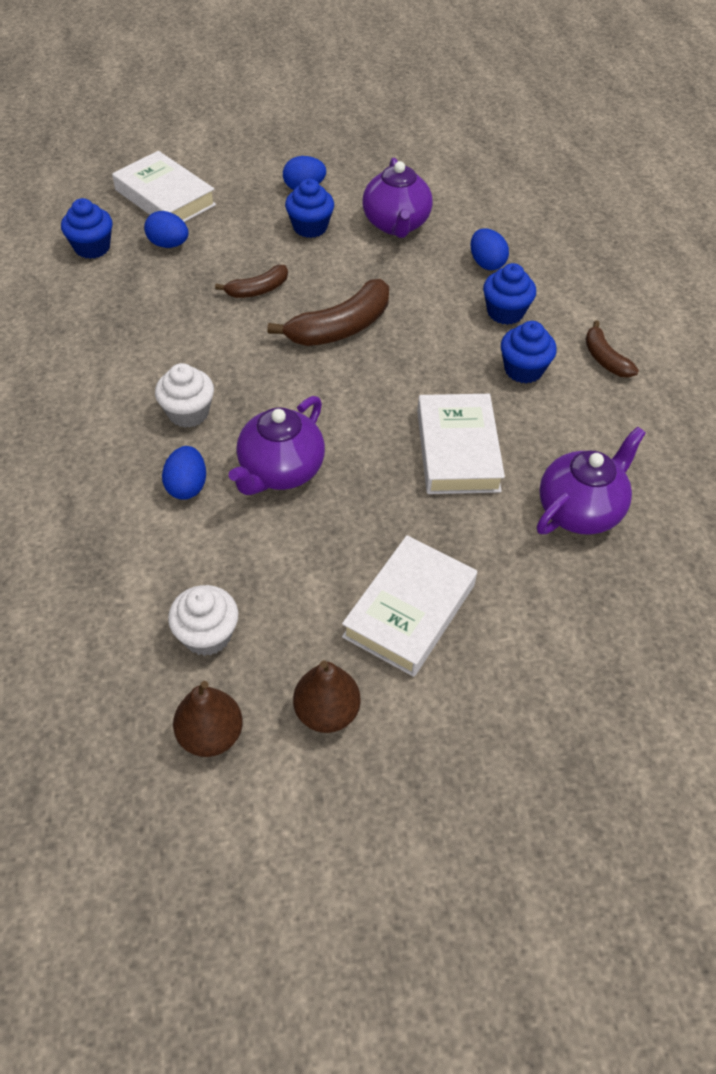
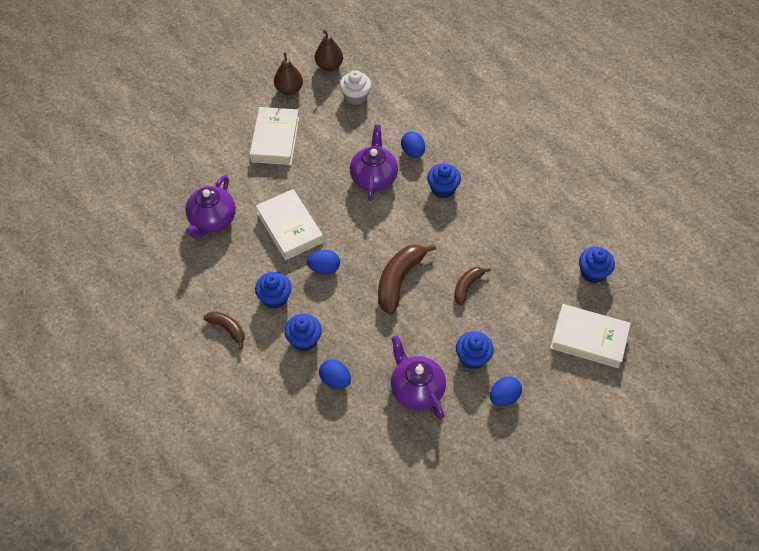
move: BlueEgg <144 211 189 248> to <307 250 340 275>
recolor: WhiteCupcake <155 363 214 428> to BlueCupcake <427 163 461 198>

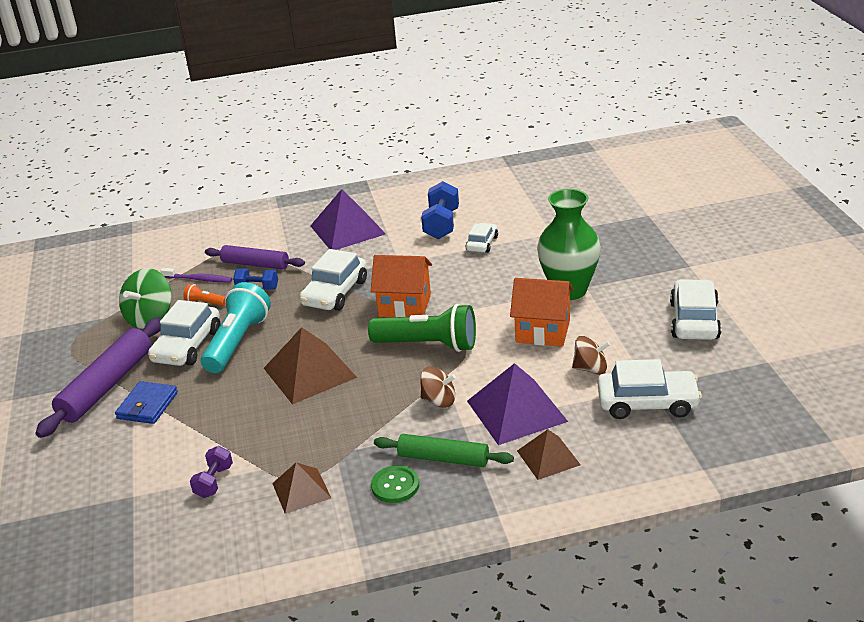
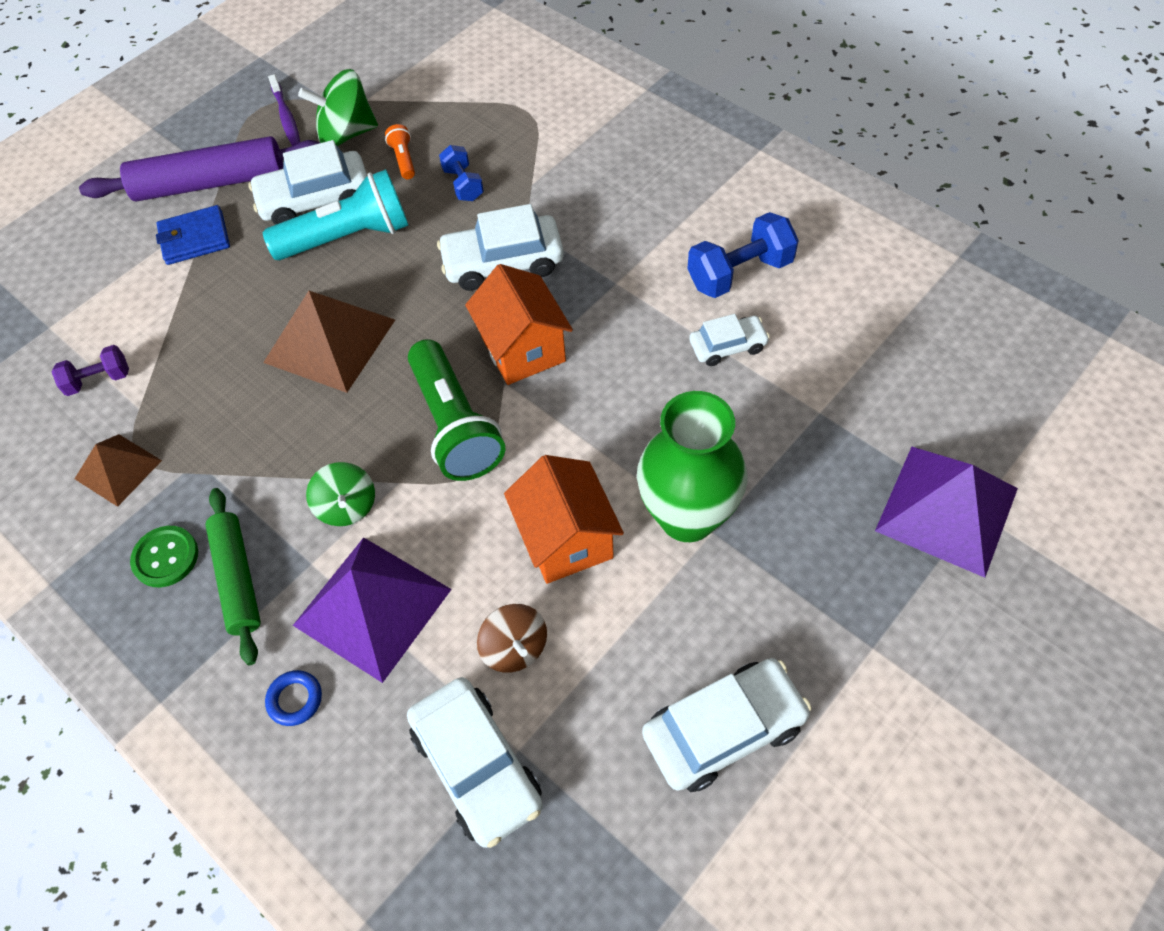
delete: PurpleRollingPin <205 245 305 269>
move: PurpleToothbrush <161 268 233 282> to <268 74 300 146>; PurplePyramid <310 189 386 250> to <875 447 1018 578>
replace: BrownPyramid <517 429 581 480> to BlueRing <265 670 322 726>
recolor: BrownSpinningTop <420 366 456 408> to GreenSpinningTop <306 462 375 526>

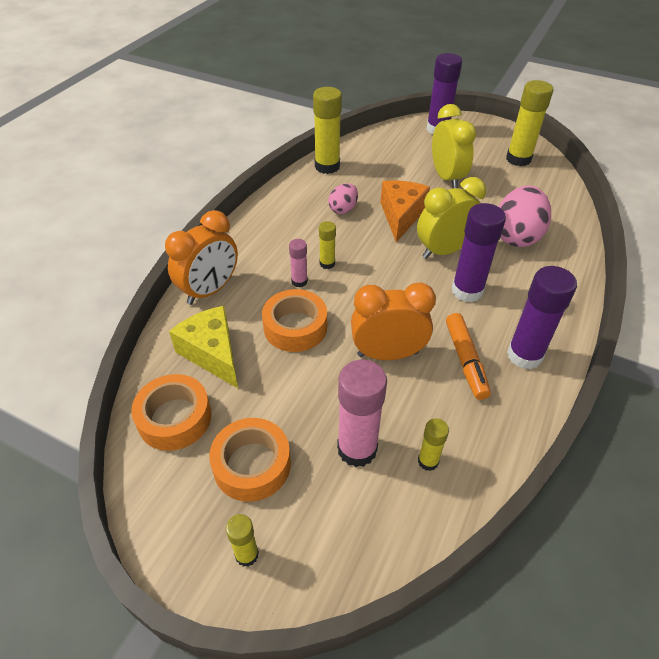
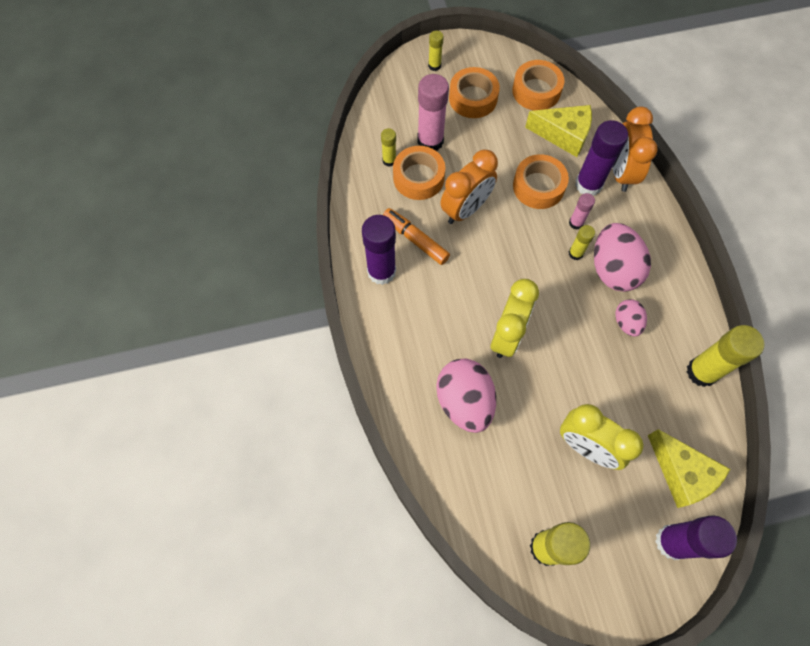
delete: OrangeCheese <381 180 430 242>
insert: OrangeTape <393 146 445 200>; PinkEgg <594 223 651 292>; YellowCheese <648 429 730 508>
move: PurpleGlueStick <452 203 506 302> to <575 120 628 196>

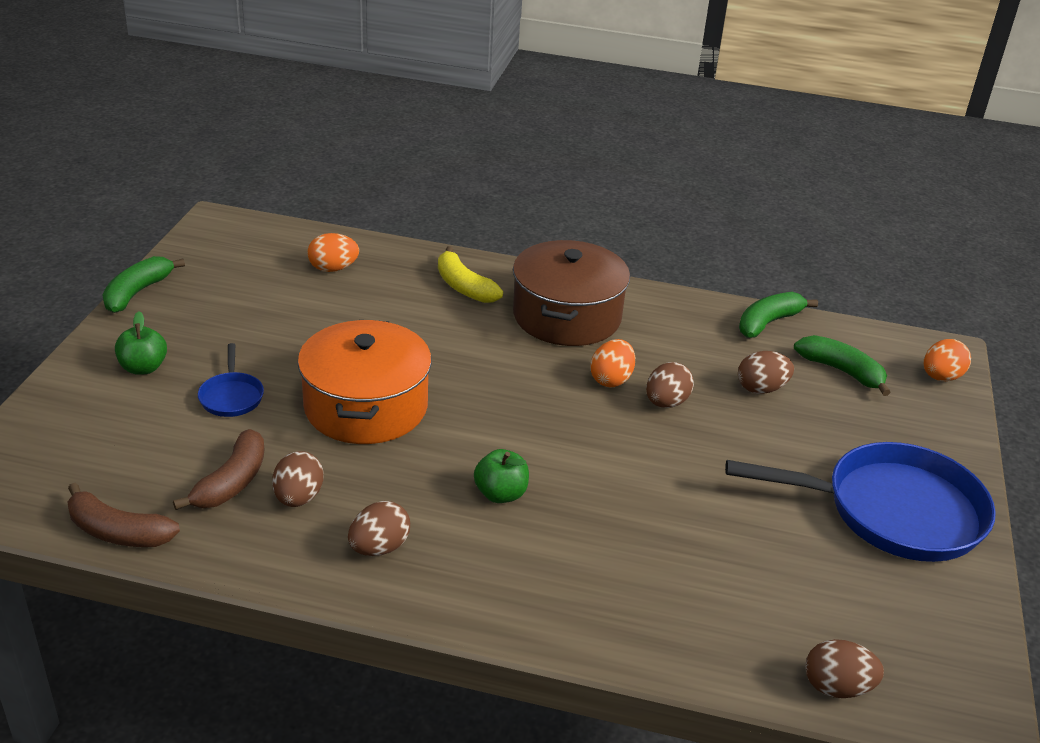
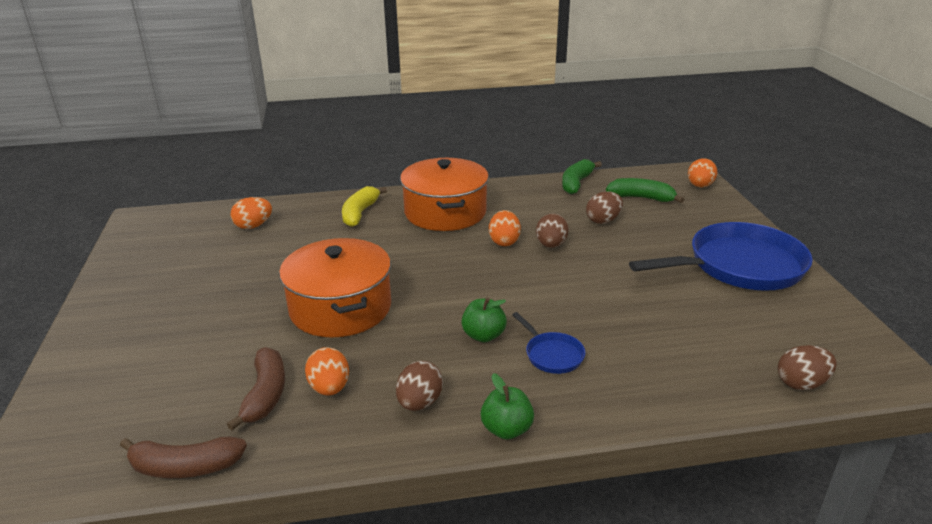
delete: GreenBanana <102 256 185 313>
move: GreenApple <115 312 167 375> to <481 373 534 440>; BluePan <198 343 264 417> to <512 312 586 374>
recolor: BrownEgg <272 451 323 507> to OrangeEgg <305 347 349 396>; BrownPot <513 240 630 346> to OrangePot <400 158 489 231>
rotate: YellowBanana <438 246 503 303> = <342 186 387 227> 75 degrees clockwise

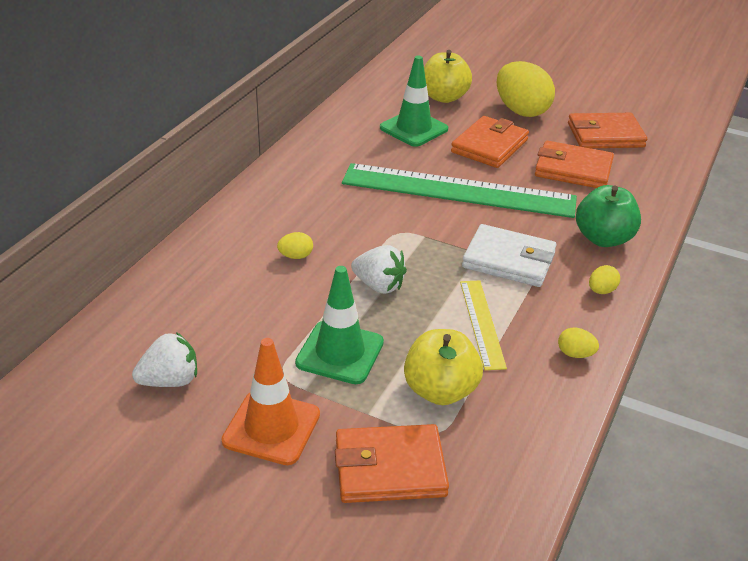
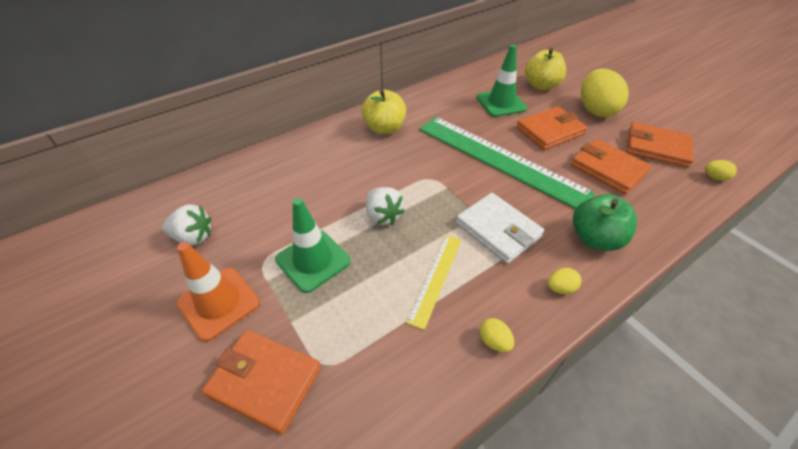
move: YellowApple <404 329 483 405> to <362 89 406 135>; YellowEgg <277 232 313 259> to <705 160 737 181>

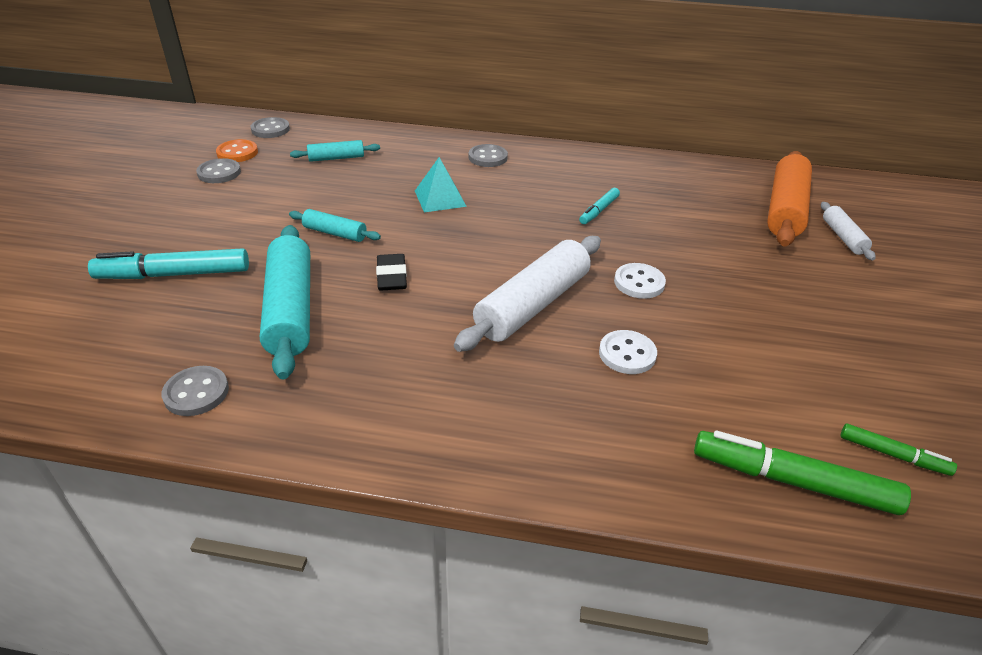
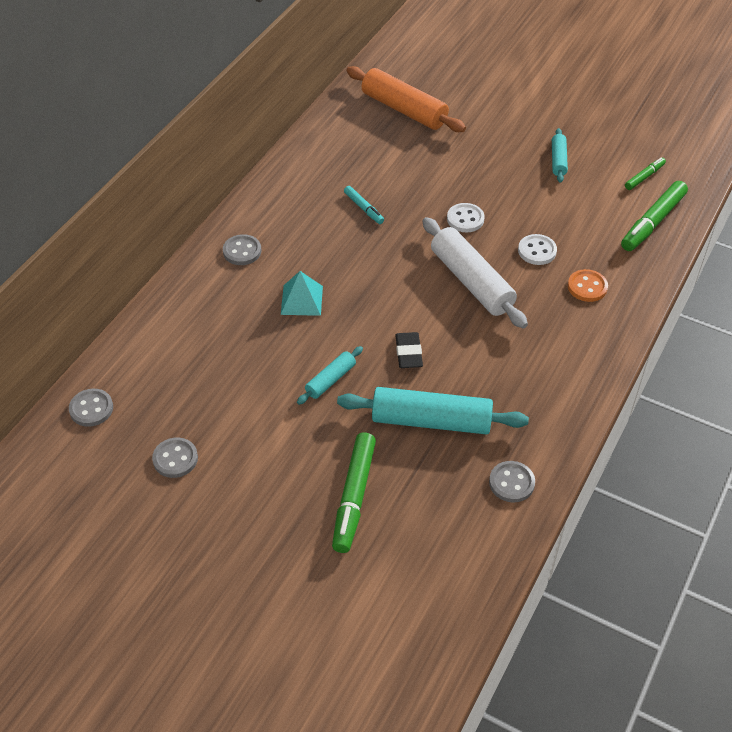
delete: WhiteRollingPin <821 202 876 261>
move: TurquoiseRollingPin <290 140 380 162> to <552 128 568 183>; OrangeButton <216 139 258 162> to <568 269 608 302>
recolor: TurquoiseMarker <88 248 249 279> to GreenMarker <332 432 376 553>
rotate: BlackEraser <376 254 407 291> = <395 332 423 368> 75 degrees clockwise

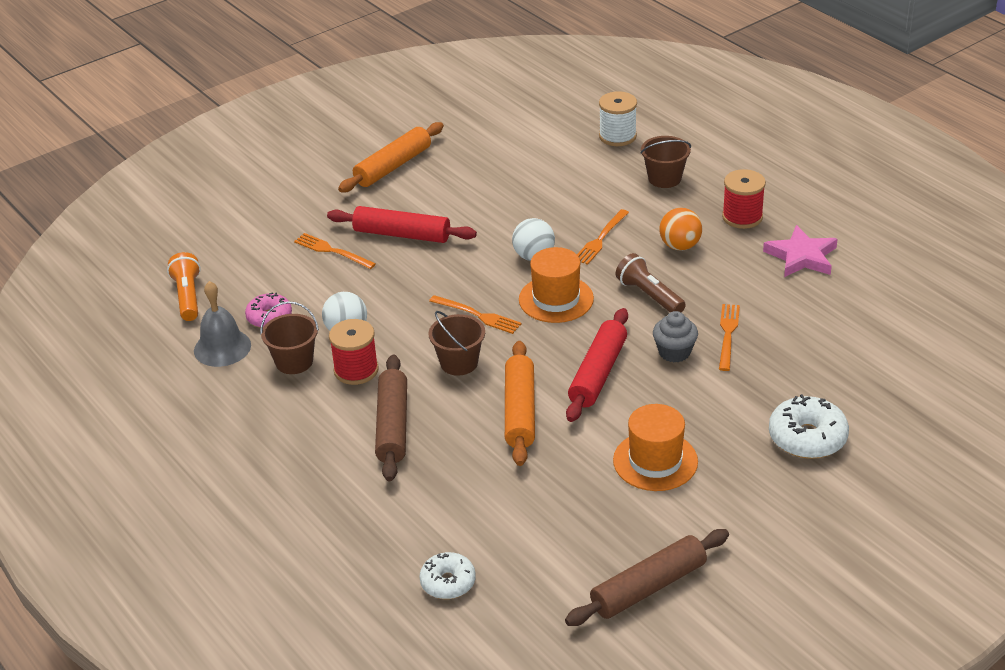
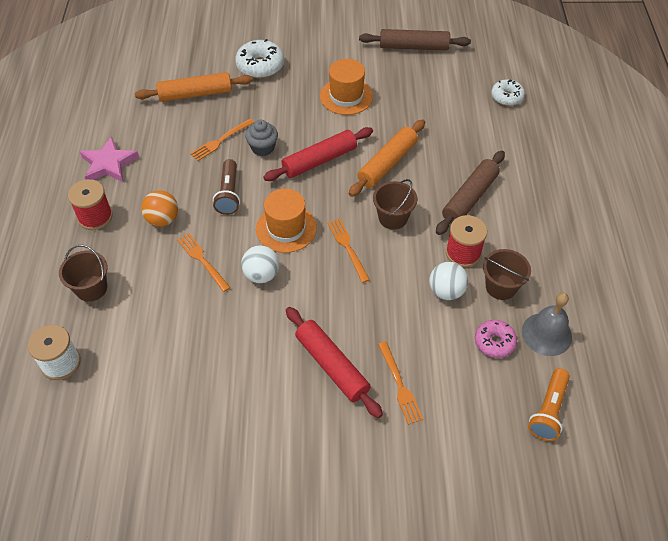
move: OrangeRollingPin <338 122 444 193> to <135 72 253 102>
rotate: OrangeFork <577 209 629 265> = <177 233 231 292> 105 degrees counterclockwise

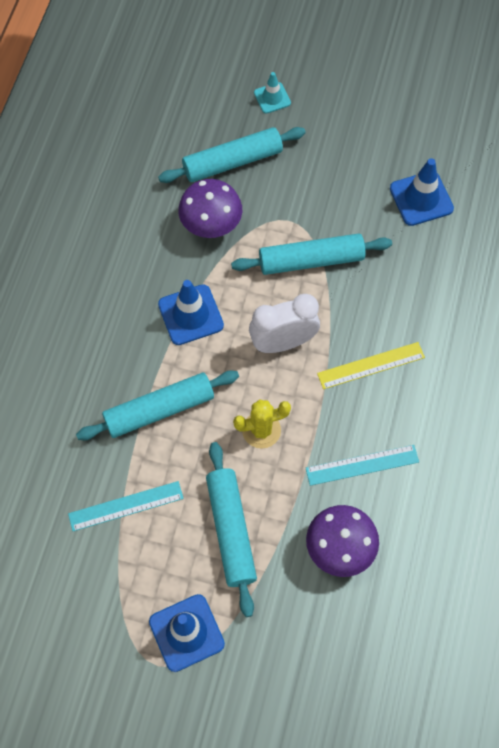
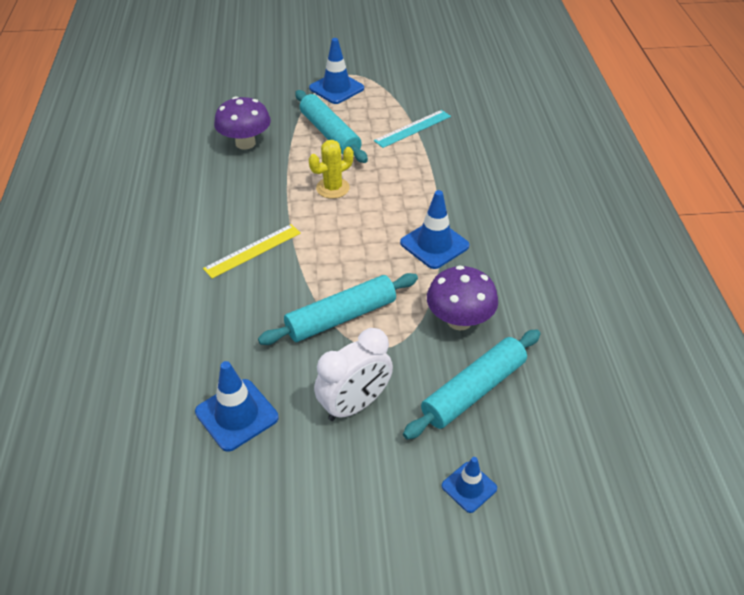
delete: TurquoiseRollingPin <76 370 239 440>; TurquoiseRuler <306 445 419 486>
move: WhiteClock <249 294 320 353> to <314 328 393 421>
recolor: TurquoiseTrafficCone <254 72 291 114> to BlueTrafficCone <442 457 497 513>

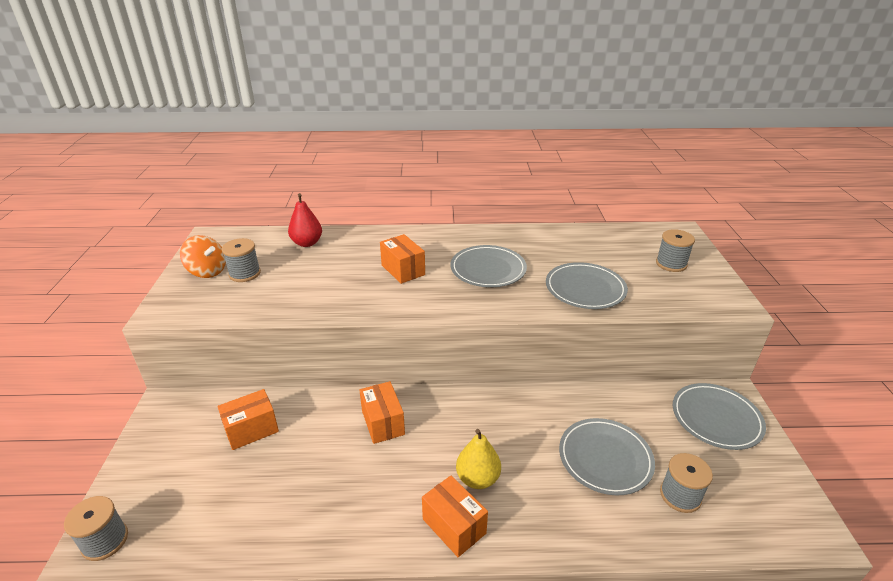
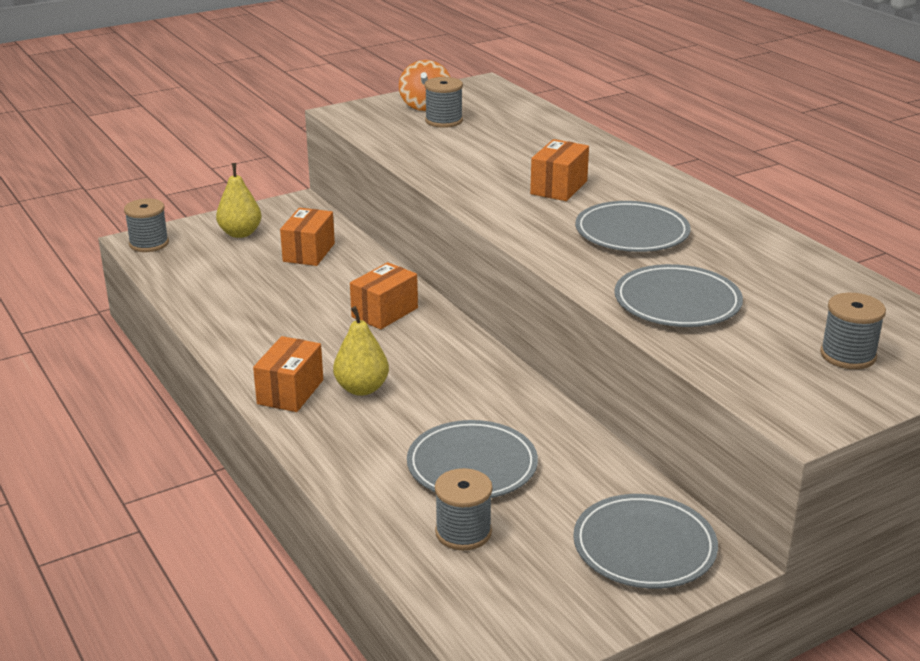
delete: RedPear <288 193 322 247>
insert: YellowPear <216 163 261 238>
rotate: OrangeBox <218 389 279 450> = <280 208 335 266> 75 degrees clockwise

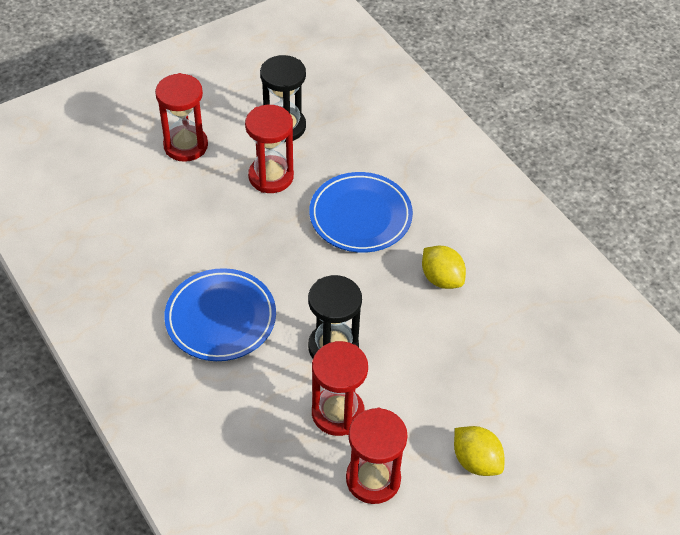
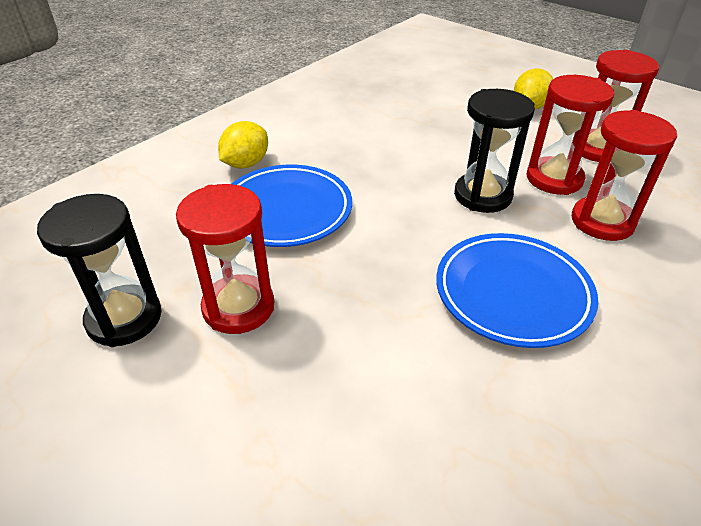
move: YellowLemon <422 246 466 289> to <218 121 268 168>; RedHourglass <155 73 208 162> to <572 110 677 241>

